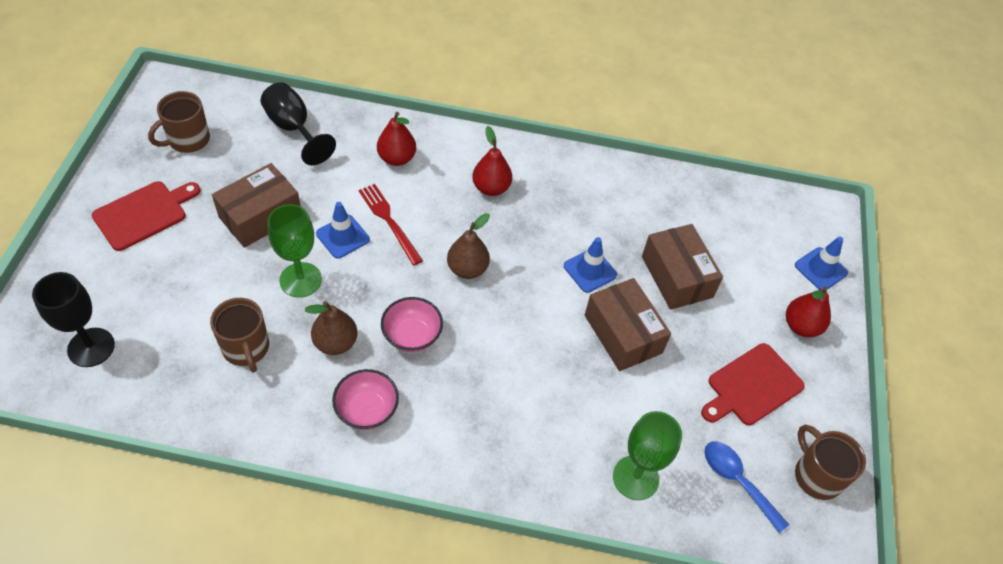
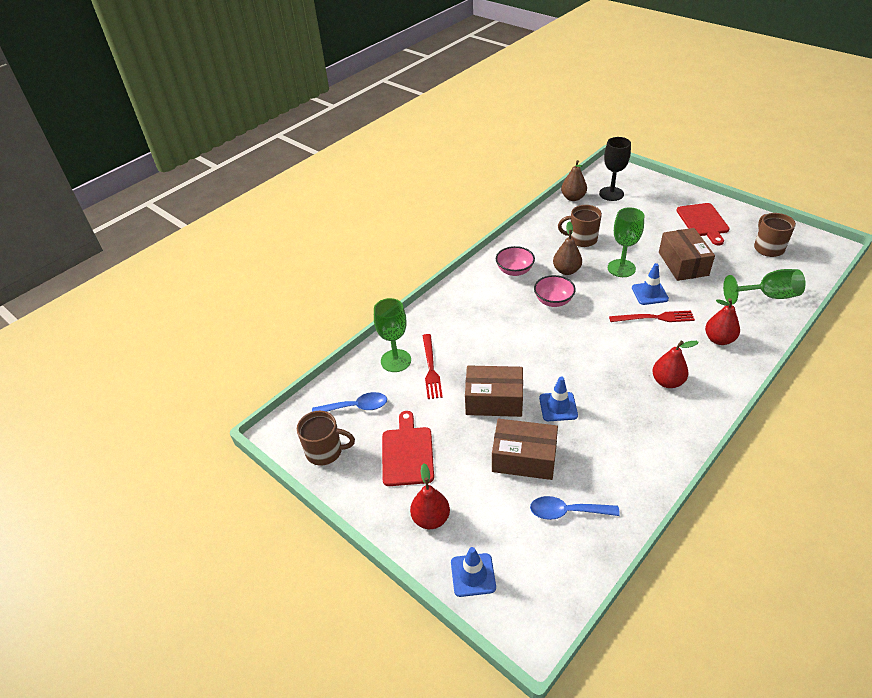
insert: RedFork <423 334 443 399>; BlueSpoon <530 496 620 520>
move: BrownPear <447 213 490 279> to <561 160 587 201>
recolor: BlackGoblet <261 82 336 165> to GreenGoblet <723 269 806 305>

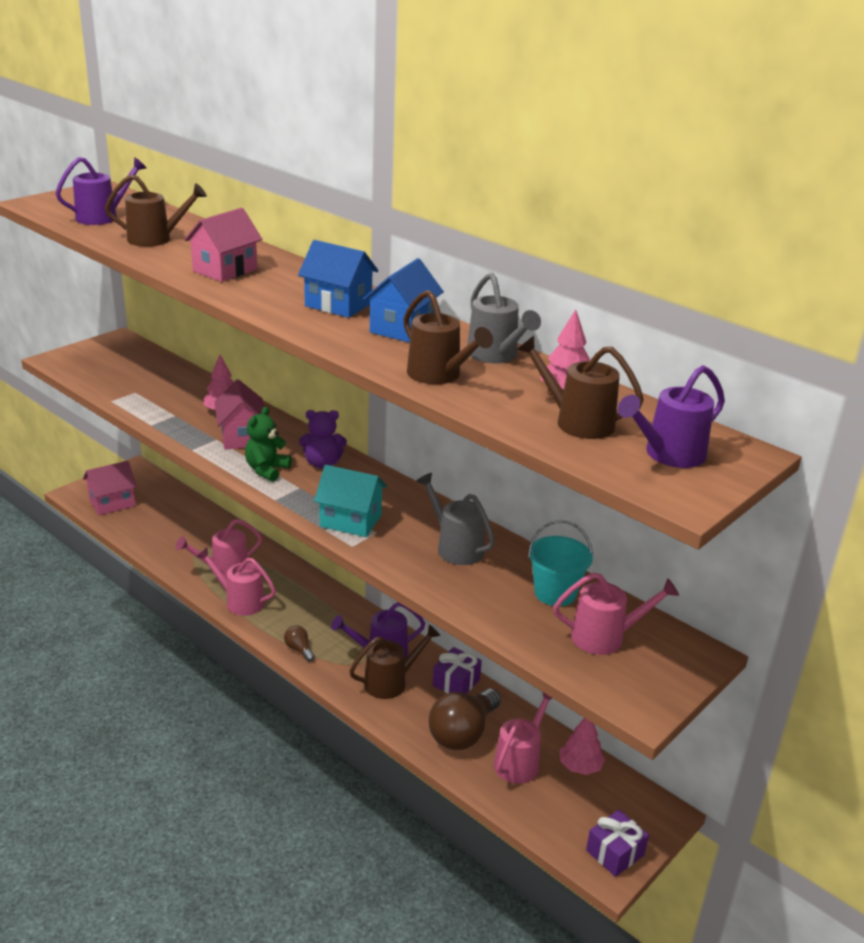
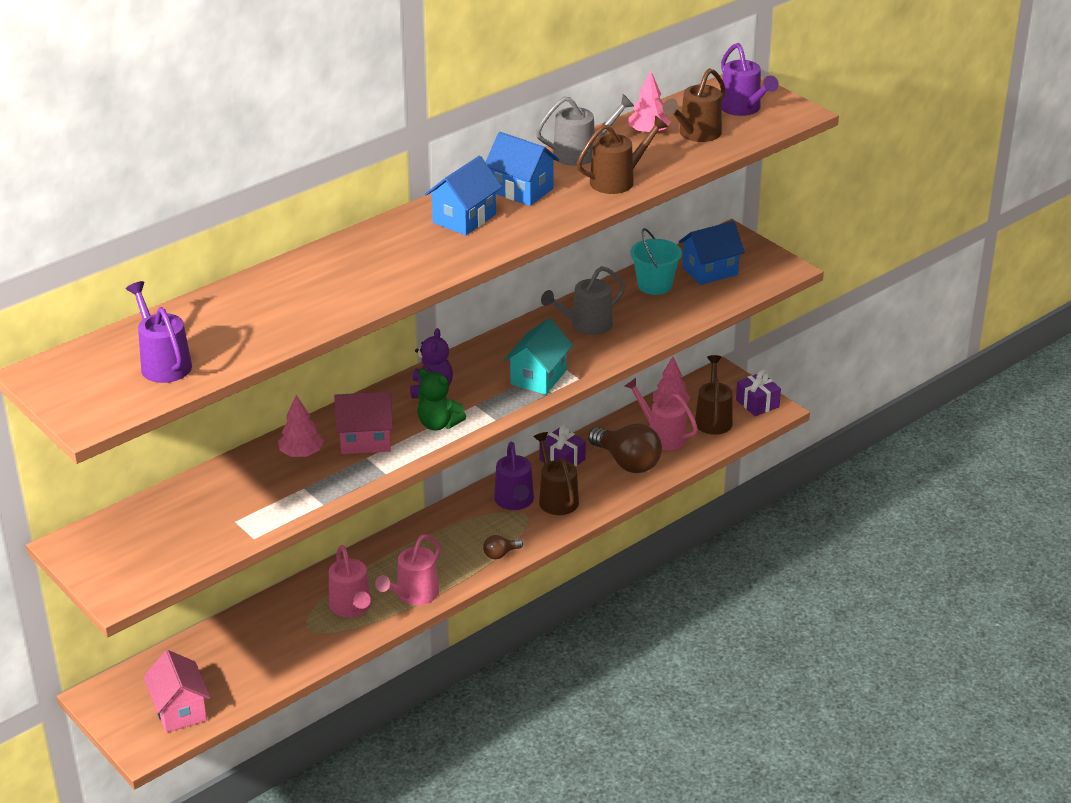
delete: PinkHouse <184 208 262 282>
move: BrownWateringCan <105 174 207 247> to <695 355 733 435>
replace: PinkWateringCan <553 573 679 655> to BlueHouse <679 221 745 285>

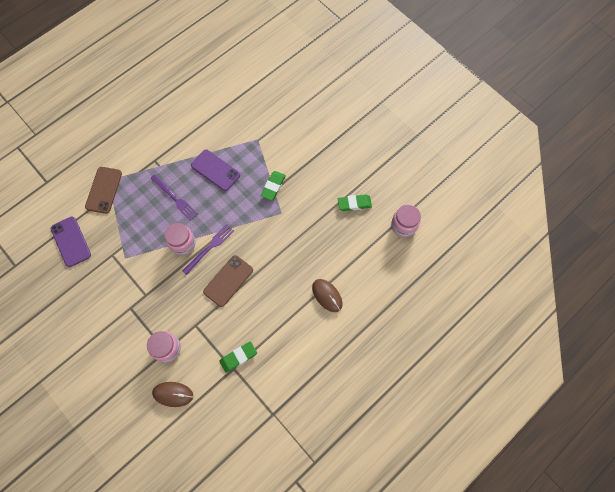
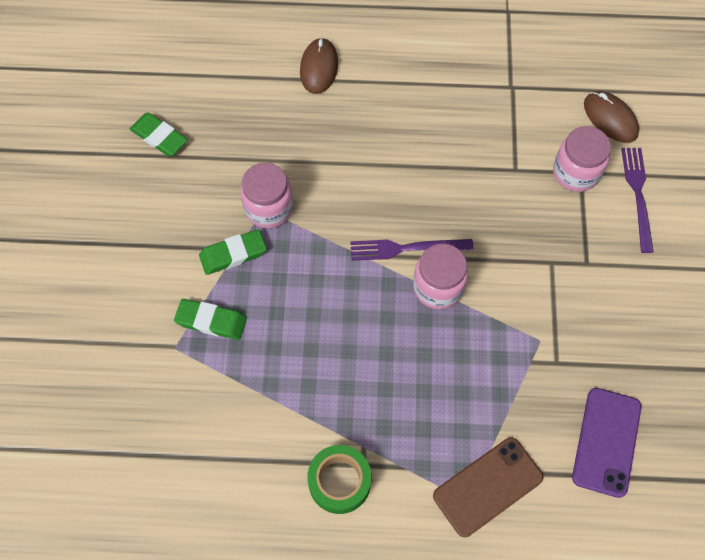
delete: PurplePhone <191 150 240 191>; BrownPhone <203 255 253 307>
insert: GreenTape <307 445 371 514>
move: GreenEraser <220 341 257 373> to <174 299 247 340>; PinkJar <391 205 421 237> to <240 163 293 228>; PurpleFork <151 174 198 220> to <621 148 654 253>

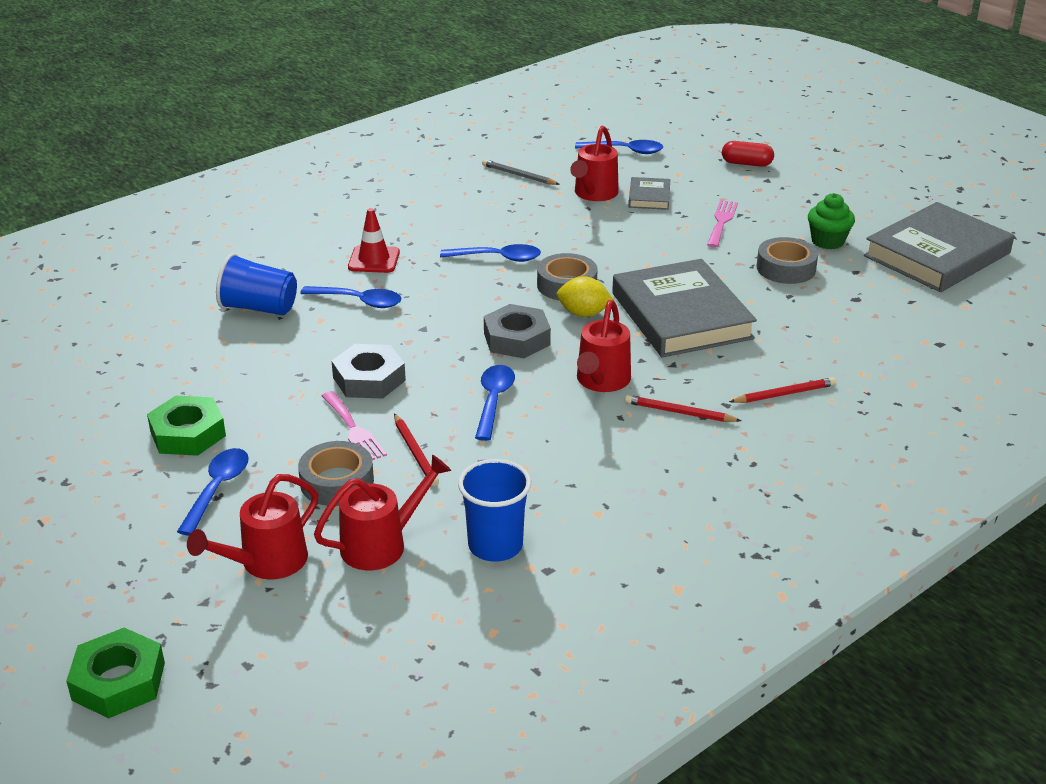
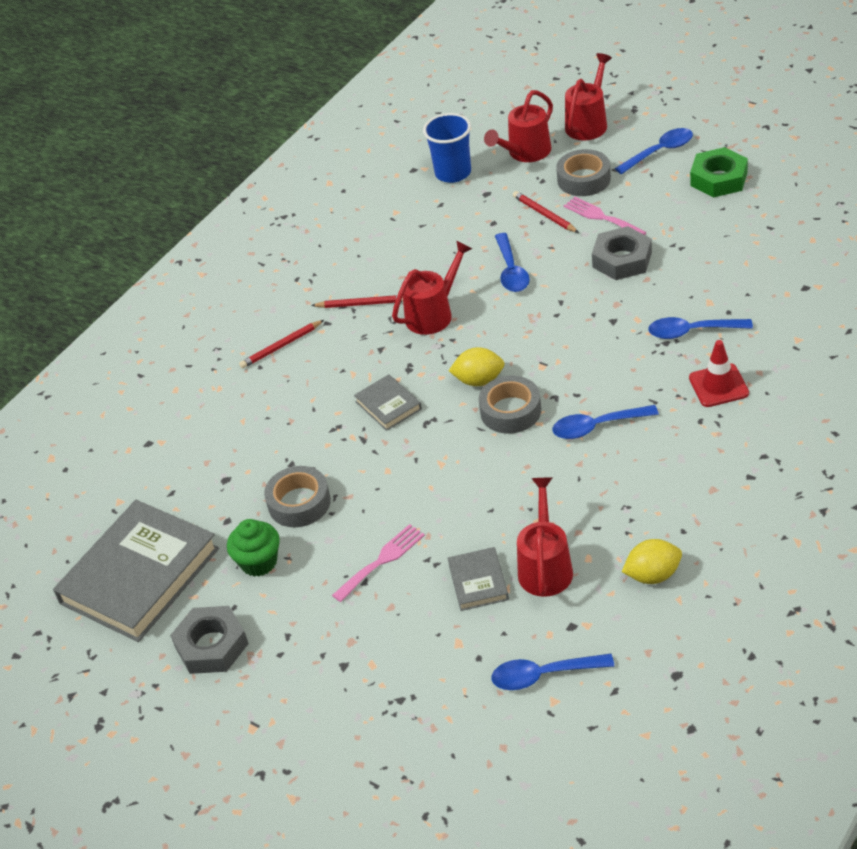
delete: GreenNut <66 628 165 718>; BlueCup <216 253 297 315>; RedCapsule <722 141 774 167>
move: GreyNut <484 304 551 358> to <170 606 249 674>
replace: GreyPencil <482 159 560 185> to YellowLemon <622 539 682 584>
rotate: PinkFork <707 200 738 247> = <332 524 425 602> 135 degrees counterclockwise; RedWateringCan <577 300 631 392> = <392 240 472 335> 45 degrees clockwise; BlueSpoon <177 448 249 536> = <615 128 693 174> 120 degrees counterclockwise
resize: GreyBook <612 259 757 358> = <354 374 422 431> x0.45

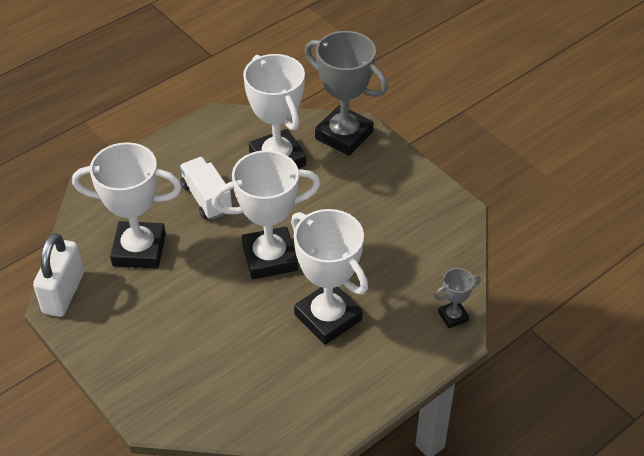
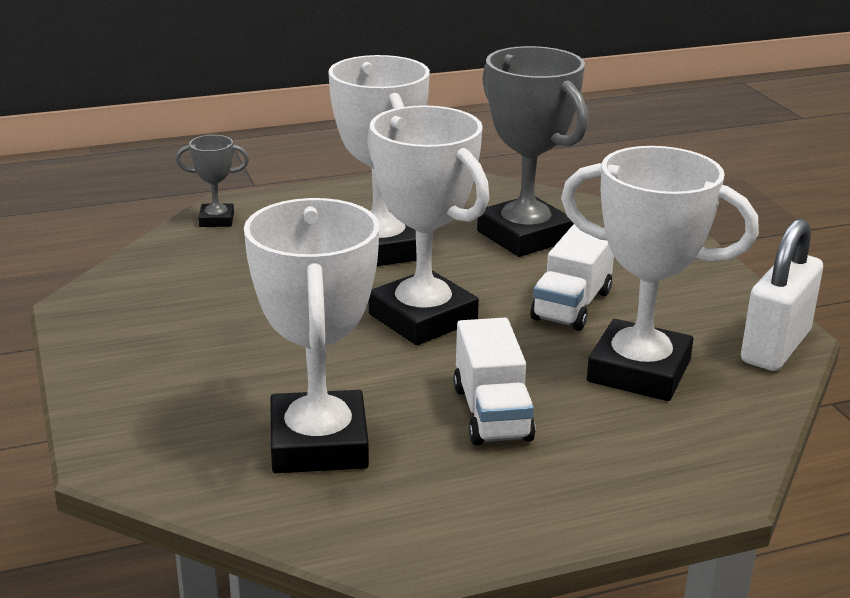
insert: WhiteTruck <530 224 614 331>
move: GreyTrophy <305 31 388 156> to <477 46 588 257>
rotate: WhiteTrophy <212 150 320 279> = <367 105 489 345> 45 degrees clockwise

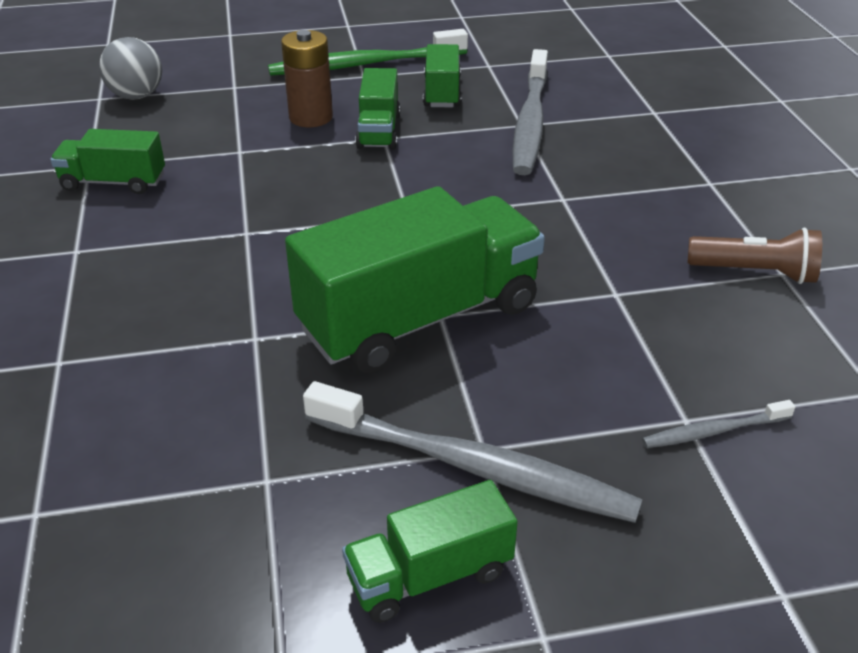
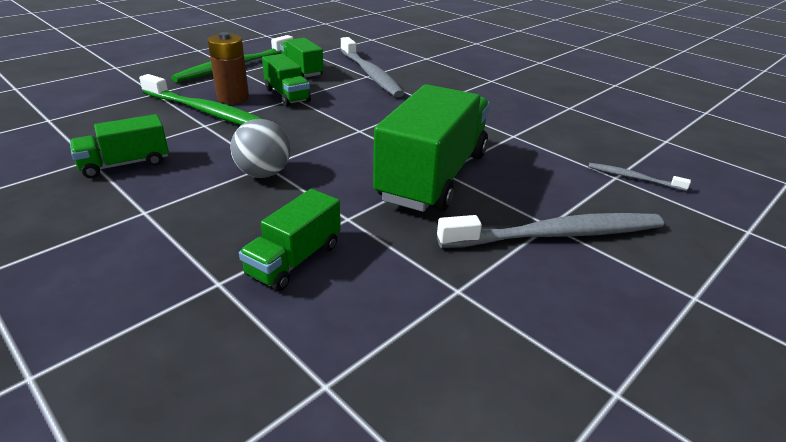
delete: BrownFlashlight <688 228 822 284>
insert: GreenToothbrush <139 74 262 125>
move: GreyBall <99 37 162 100> to <230 119 291 178>; GreenTruck <342 480 518 623> to <239 189 341 291>
rotate: GreyToothbrush <642 400 795 448> = <588 163 691 191> 75 degrees clockwise

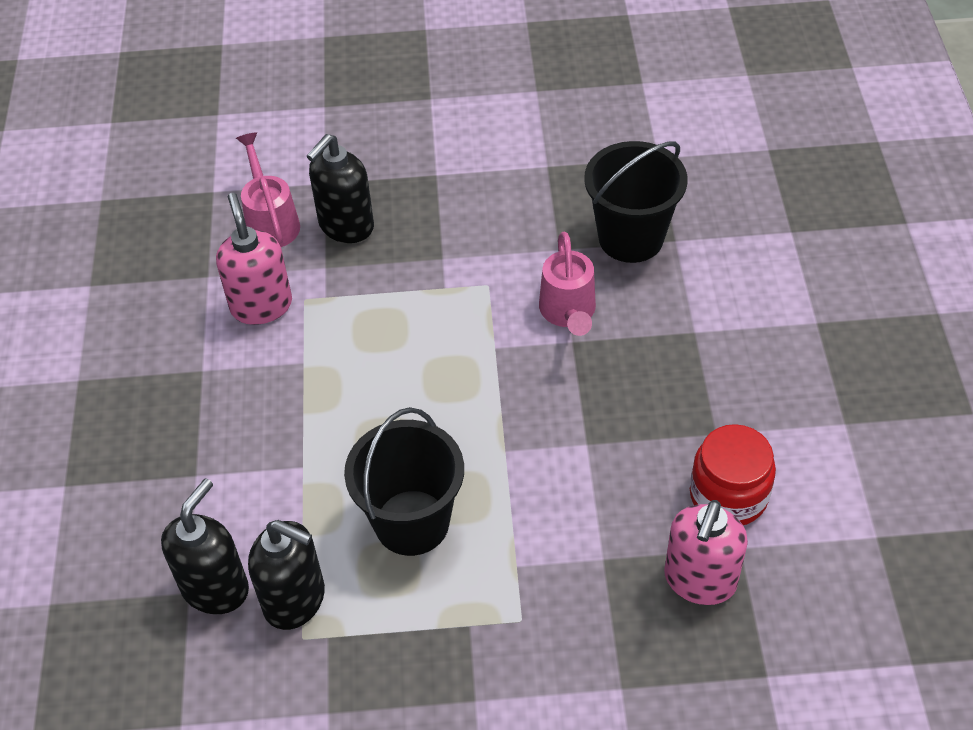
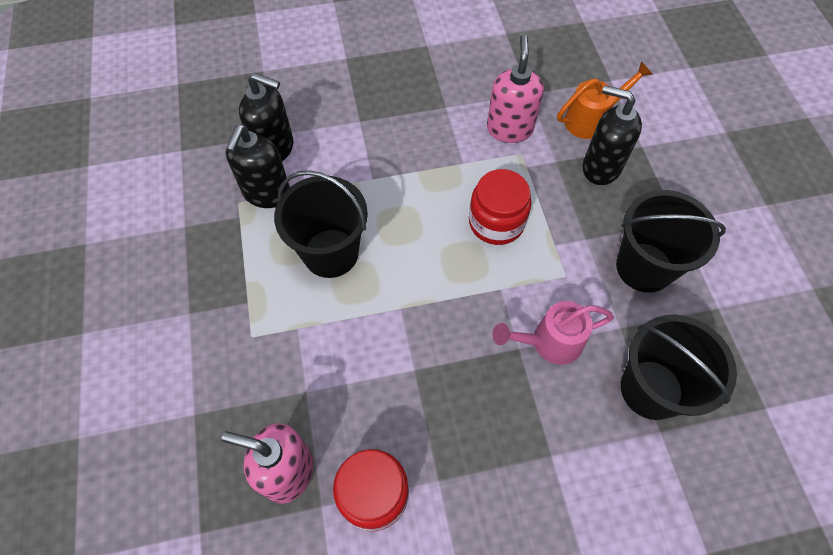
insert: RedJar <469 169 532 245>; BlackBucket <616 190 726 293>
recolor: PinkWateringCan <236 132 300 247> to OrangeWateringCan <557 61 653 139>
rotate: PinkSoapDispenser <216 193 292 325> = <487 35 544 143> 60 degrees counterclockwise

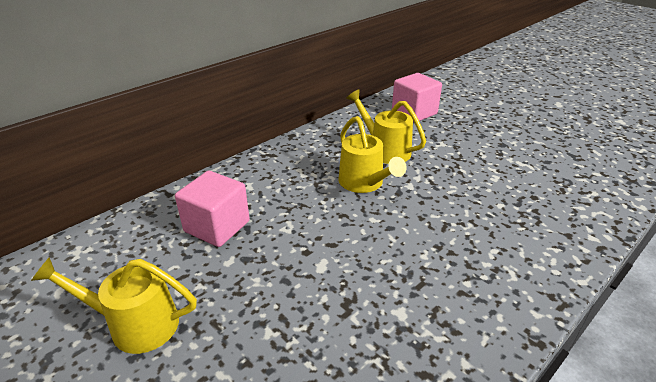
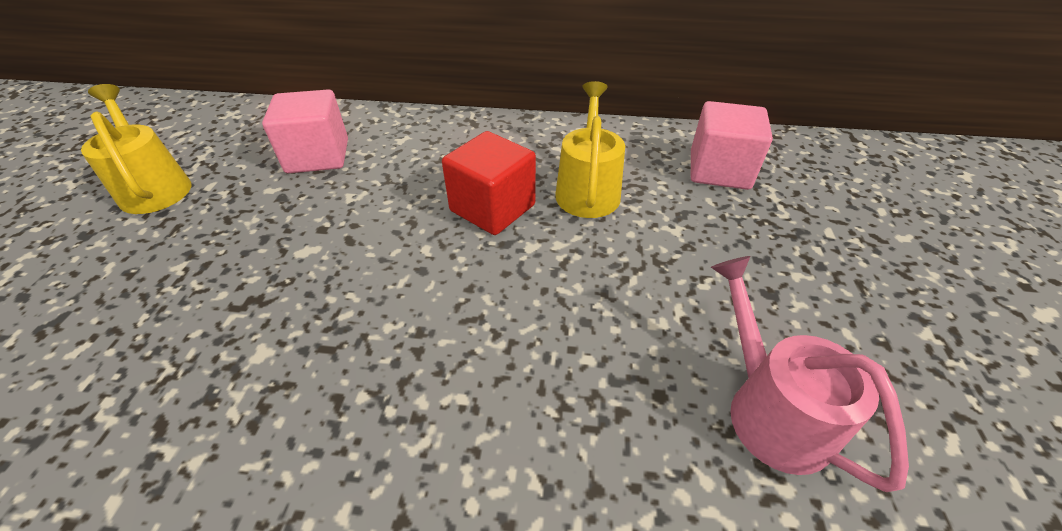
insert: PinkWateringCan <711 256 909 492>
replace: YellowWateringCan <338 116 407 193> to RedCube <442 131 536 235>

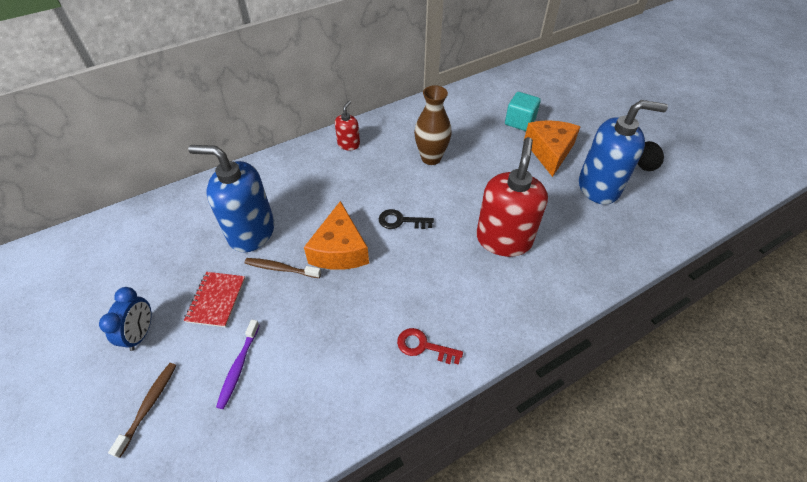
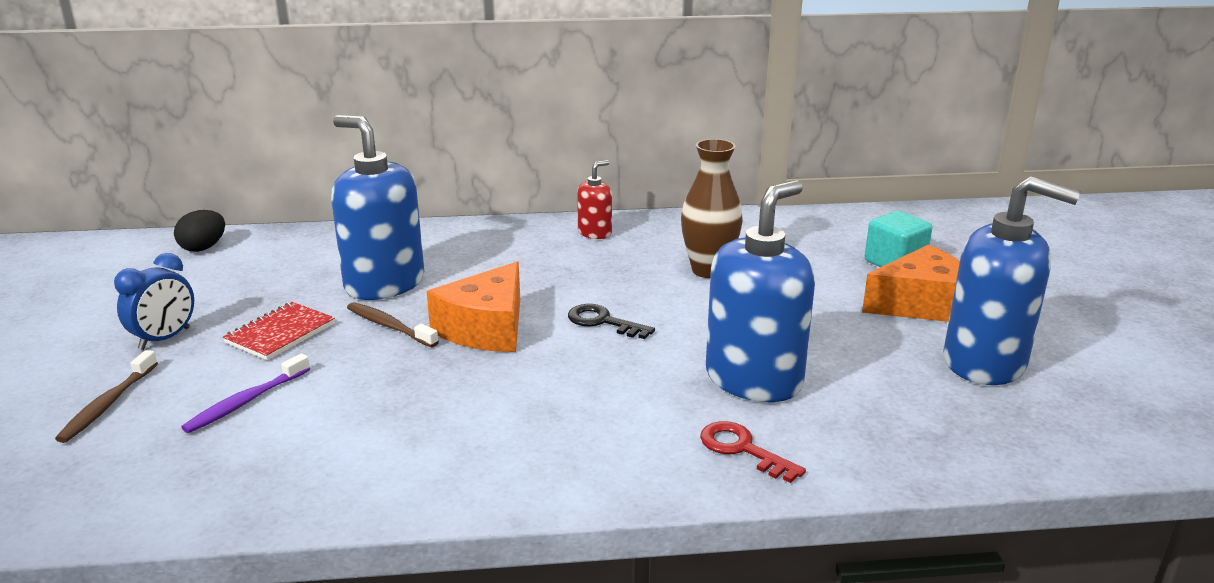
move: BlackEgg <637 141 664 171> to <174 210 225 252>; RedKey <397 328 463 365> to <700 421 806 483>
recolor: RedSoapDispenser <476 137 548 257> to BlueSoapDispenser <706 180 815 402>
rotate: BrownToothbrush <108 363 176 458> = <55 350 158 443> 150 degrees clockwise; OrangeCheese <524 120 581 177> = <862 245 960 322> 45 degrees clockwise

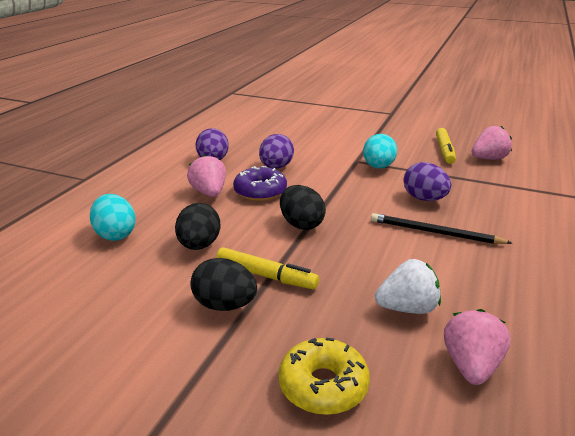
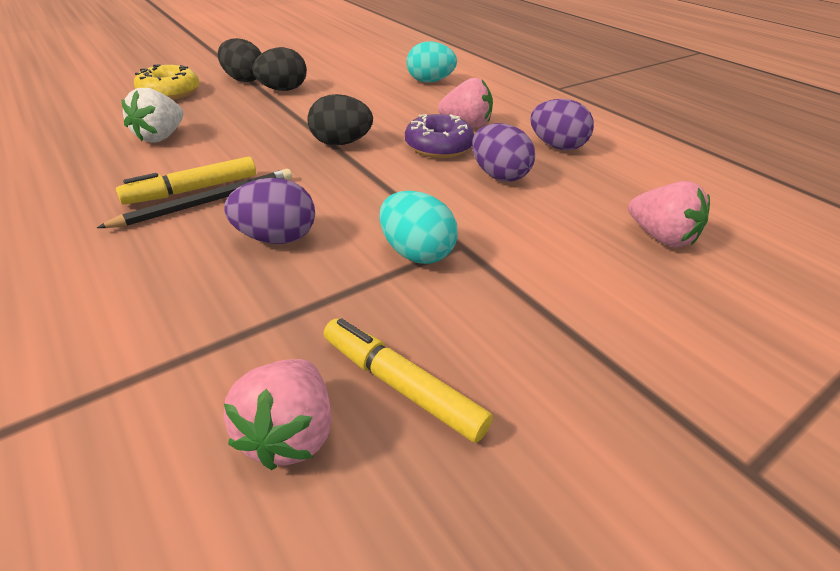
move: YellowMarker <216 247 319 289> to <116 156 256 205>; BlackEgg <175 203 221 250> to <217 38 262 82>; PinkStrawberry <444 309 510 385> to <628 181 710 247>

